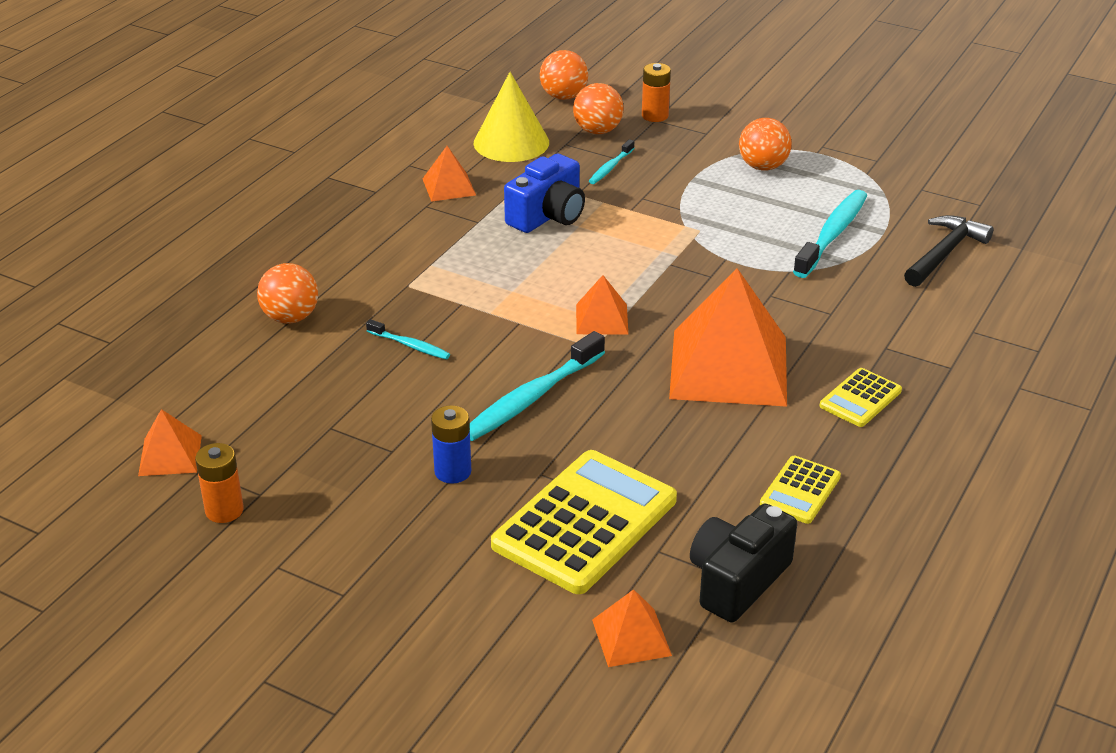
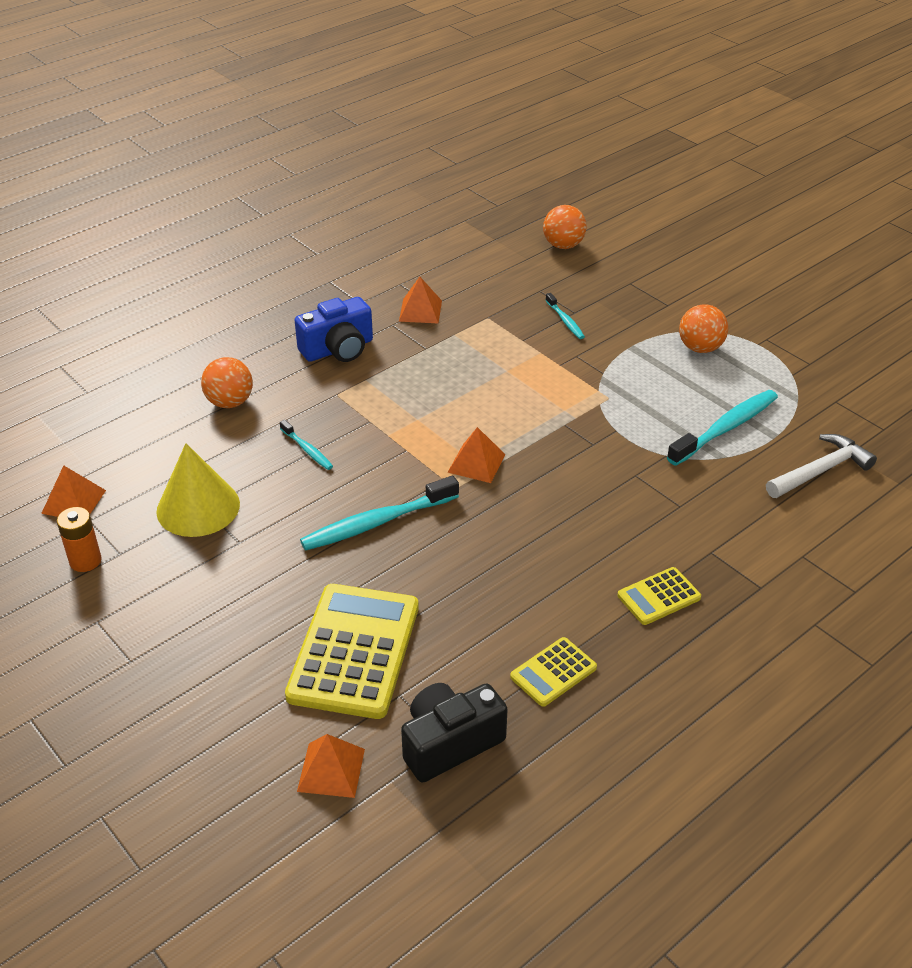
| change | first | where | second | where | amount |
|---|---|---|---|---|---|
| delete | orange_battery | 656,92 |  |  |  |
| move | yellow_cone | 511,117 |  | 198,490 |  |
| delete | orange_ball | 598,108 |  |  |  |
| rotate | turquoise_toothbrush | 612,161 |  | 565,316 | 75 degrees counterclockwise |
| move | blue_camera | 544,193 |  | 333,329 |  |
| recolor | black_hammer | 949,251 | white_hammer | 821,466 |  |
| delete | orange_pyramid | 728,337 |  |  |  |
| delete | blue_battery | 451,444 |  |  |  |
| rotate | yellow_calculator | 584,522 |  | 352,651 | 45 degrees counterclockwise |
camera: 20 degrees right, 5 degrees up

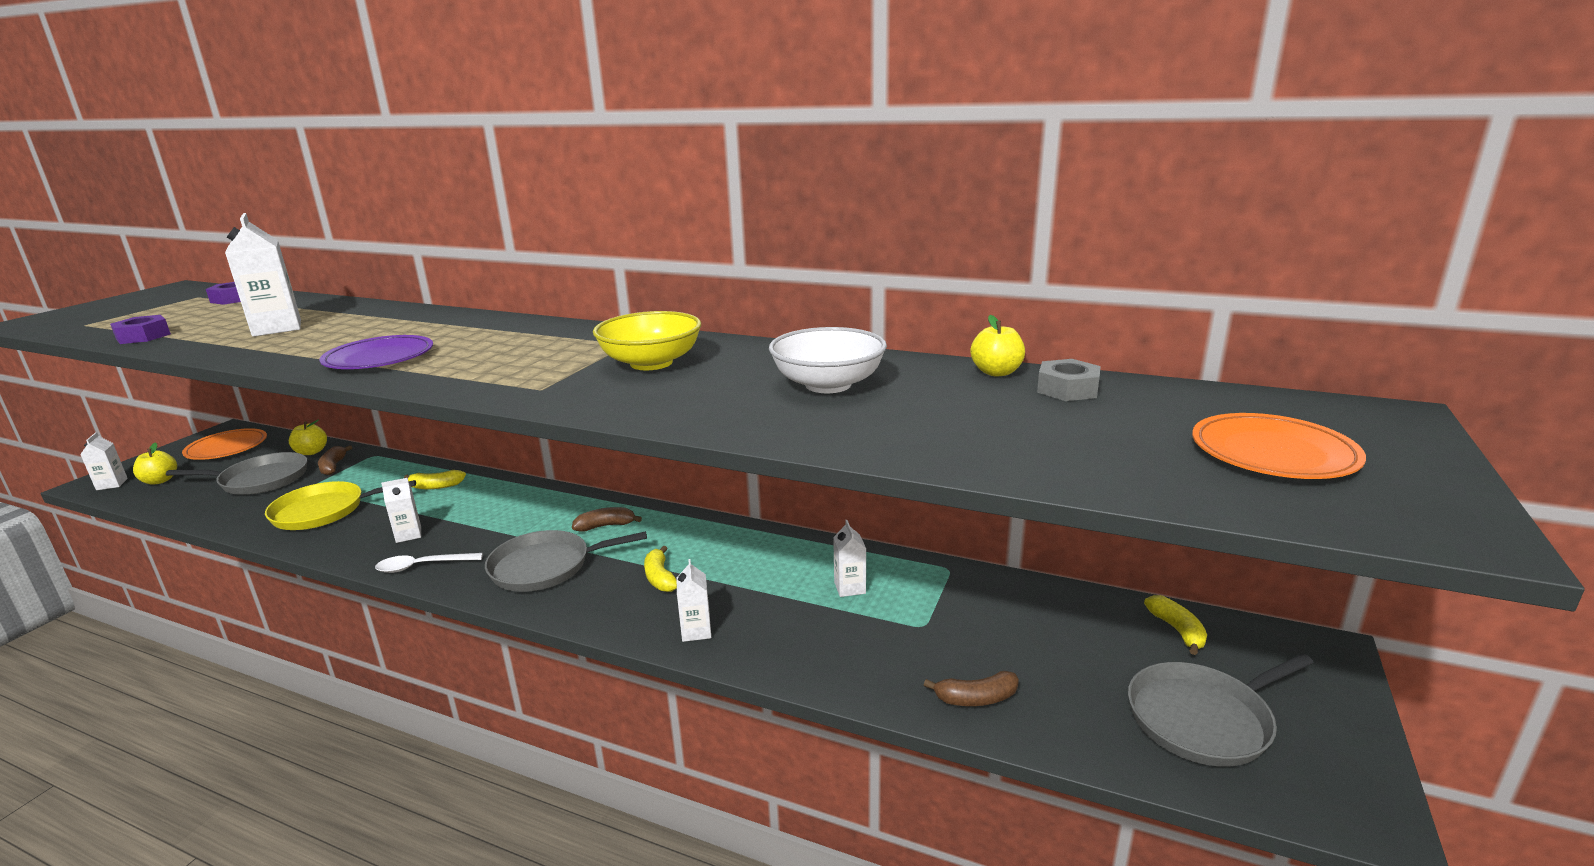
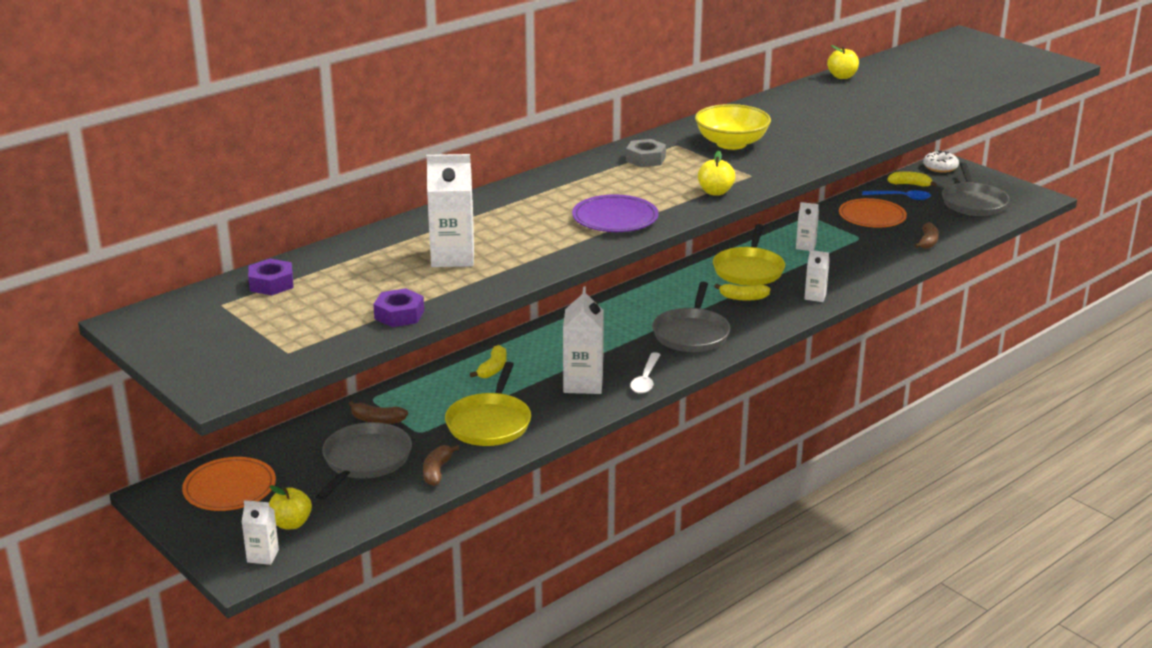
| change | first | where | second | where | amount |
|---|---|---|---|---|---|
| delete | white_bowl | 828,360 |  |  |  |
| move | grey_nut | 1069,380 |  | 646,153 |  |
| move | orange_plate | 1279,446 |  | 873,213 |  |
| move | yellow_apple | 308,437 |  | 716,173 |  |
| resize | white_carton | 401,510 |  | 583,340 | x1.79 |
| move | brown_banana | 607,519 |  | 441,465 |  |
| insert |  |  | white_donut | 941,162 |  |
| insert |  |  | blue_spoon | 896,195 |  |
| insert |  |  | yellow_pan | 749,255 |  |
camera: 65 degrees left, 5 degrees up

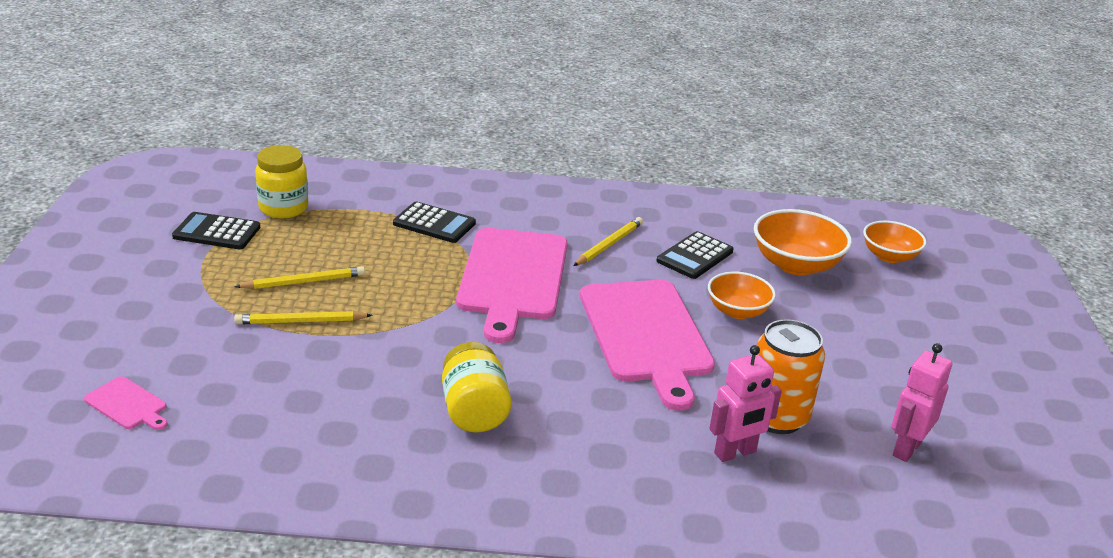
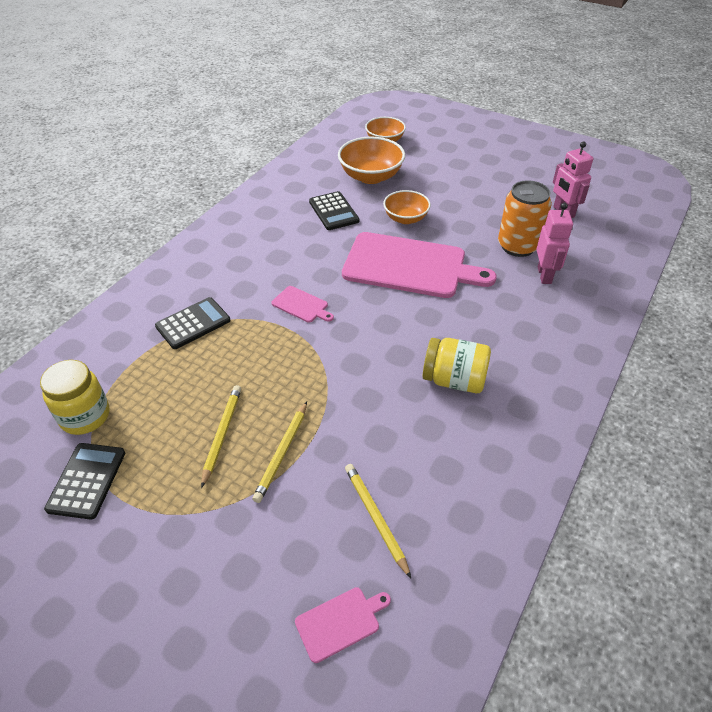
| change | first | where | second | where | amount |
|---|---|---|---|---|---|
| rotate | black_calculator | 216,230 |  | 84,481 | 150 degrees clockwise |
| move | yellow_pencil | 608,241 |  | 378,521 |  |
| resize | pink_cutting_board | 511,285 |  | 302,304 | x0.42 |
camera: 60 degrees left, 15 degrees up

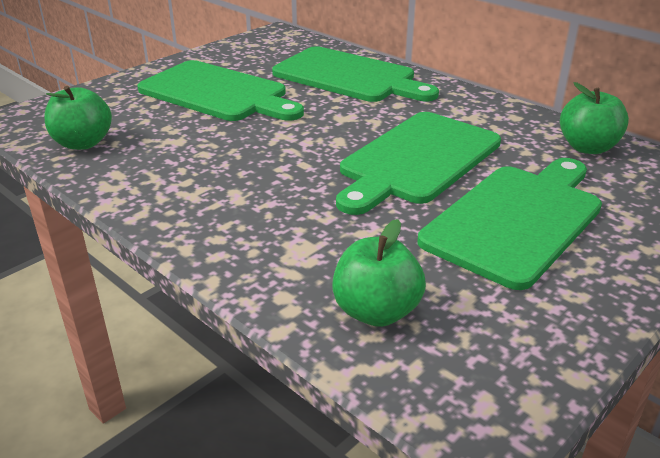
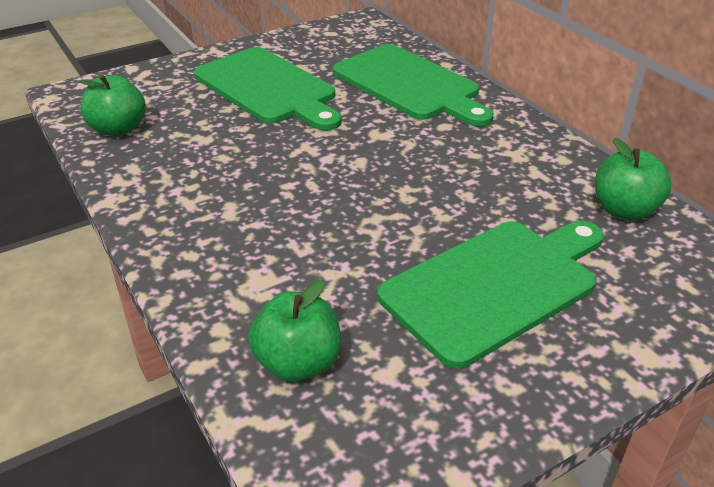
| change | first | where | second | where | amount |
|---|---|---|---|---|---|
| delete | green_cutting_board | 418,163 |  |  |  |
camera: 15 degrees right, 5 degrees up

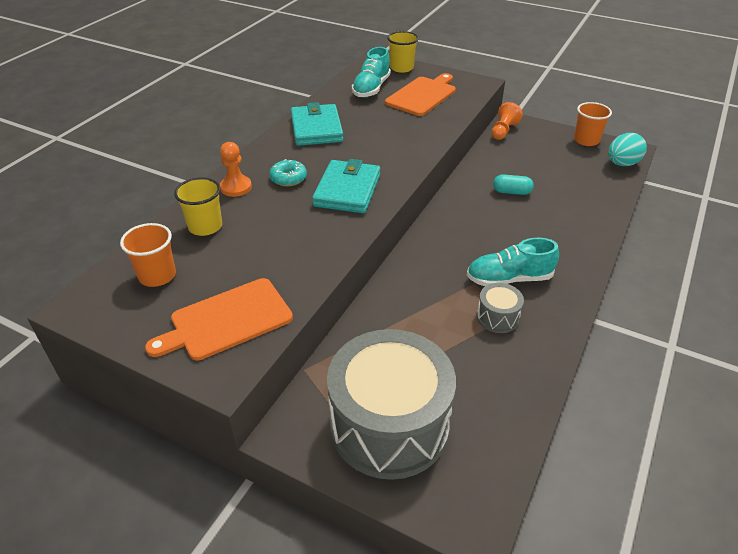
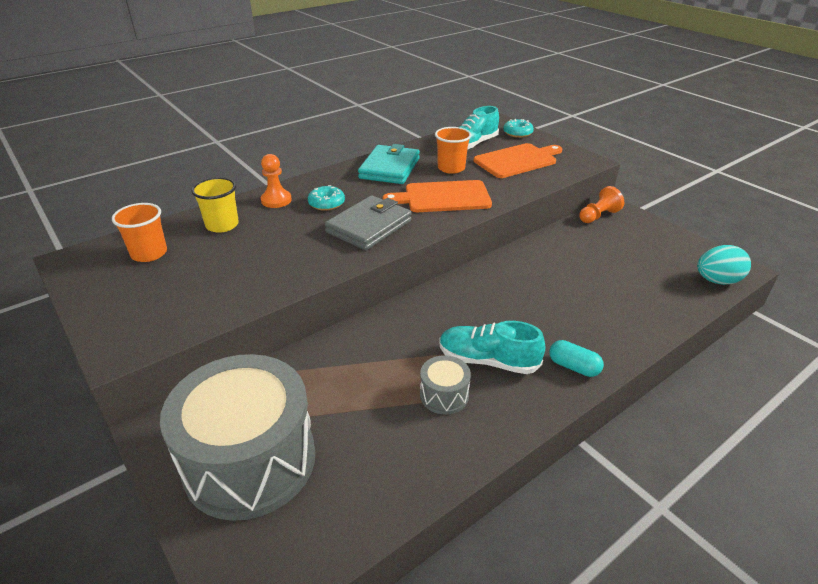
| change | first | where | second | where | amount |
|---|---|---|---|---|---|
| replace | yellow_cup | 403,52 | turquoise_donut | 518,128 |  |
| move | orange_cup | 593,124 |  | 453,150 |  |
| recolor | turquoise_wallet | 346,186 | grey_wallet | 368,222 |  |
| move | turquoise_capsule | 513,184 |  | 576,358 |  |
| move | orange_cutting_board | 219,319 |  | 437,196 |  |
camera: 25 degrees right, 5 degrees down

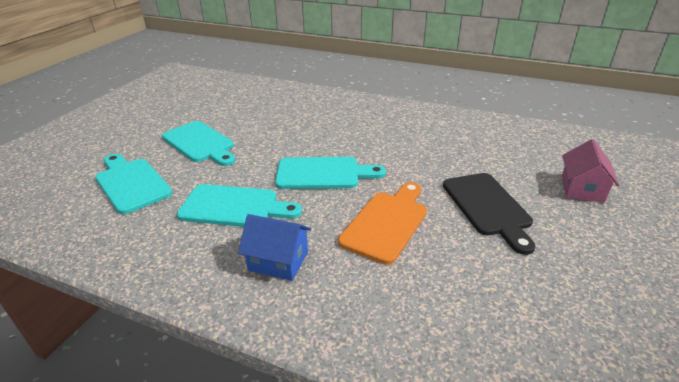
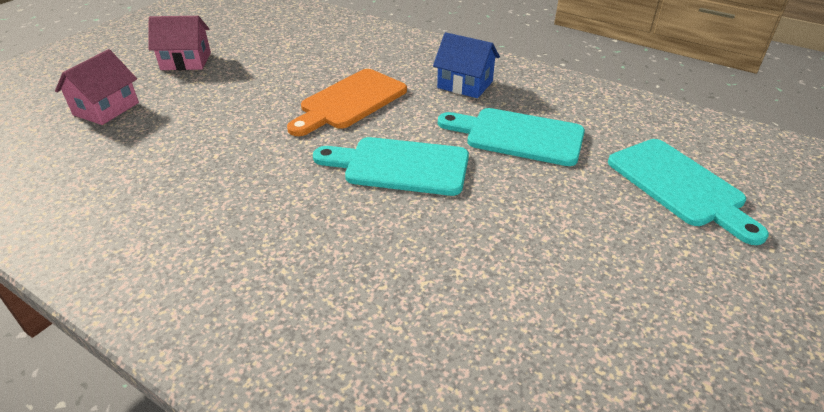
| change | first | where | second | where | amount |
|---|---|---|---|---|---|
| delete | turquoise_cutting_board | 198,143 |  |  |  |
| delete | black_cutting_board | 489,214 |  |  |  |
| insert |  |  | pink_house | 179,43 |  |
camera: 170 degrees left, 5 degrees up

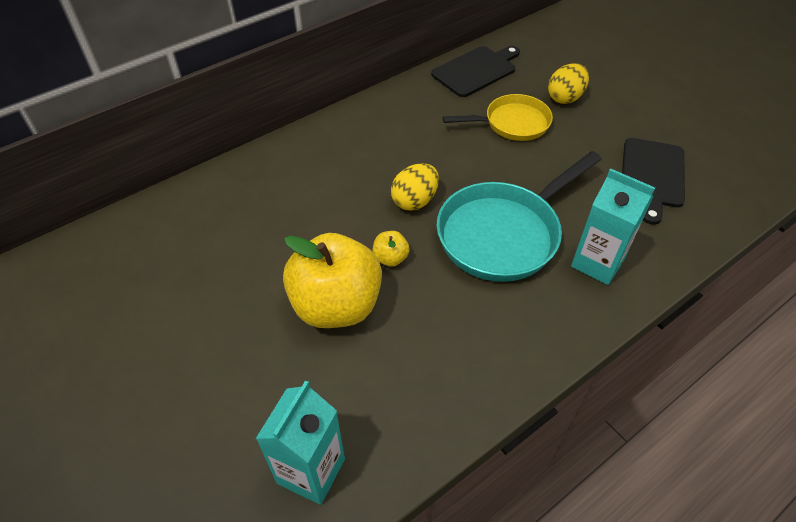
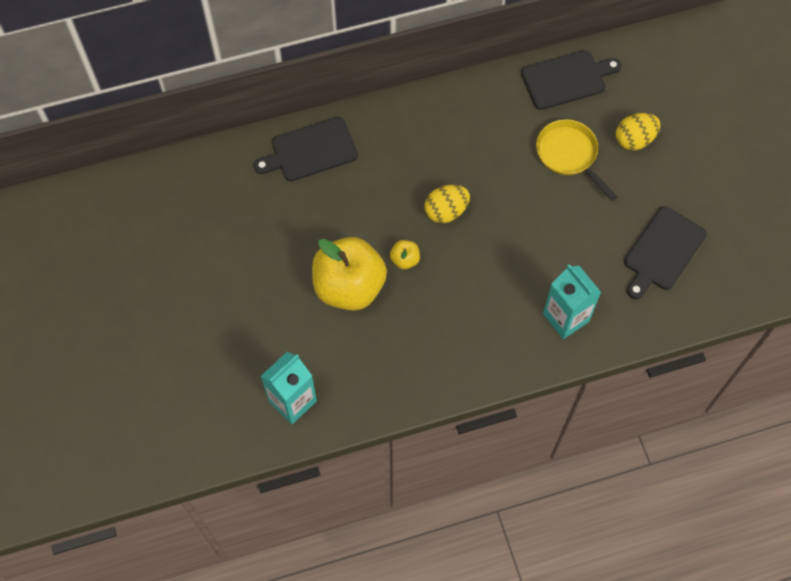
| change | first | where | second | where | amount |
|---|---|---|---|---|---|
| rotate | yellow_pan | 498,117 |  | 577,160 | 135 degrees counterclockwise |
| delete | turquoise_pan | 519,216 |  |  |  |
| insert |  |  | black_cutting_board | 306,149 |  |
camera: 20 degrees right, 15 degrees up

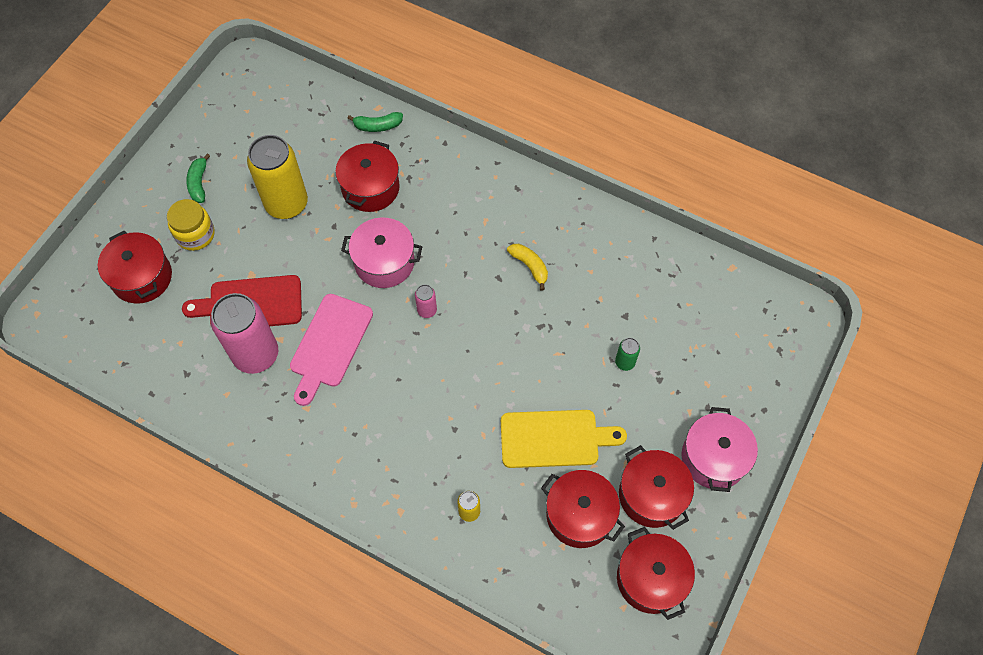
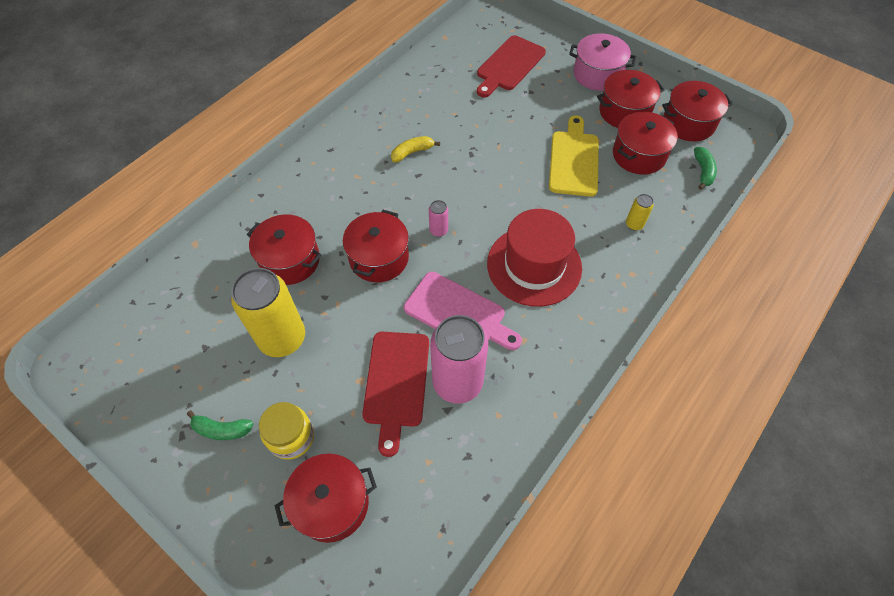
| change | first | where | second | where | amount |
|---|---|---|---|---|---|
| move | green_banana | 375,122 |  | 705,168 |  |
| recolor | pink_pot | 381,252 | red_pot | 376,246 |  |
| delete | green_can | 627,354 |  |  |  |
| insert |  |  | red_cutting_board | 511,66 |  |
| insert |  |  | red_hat | 534,258 |  |
camera: 80 degrees left, 5 degrees down

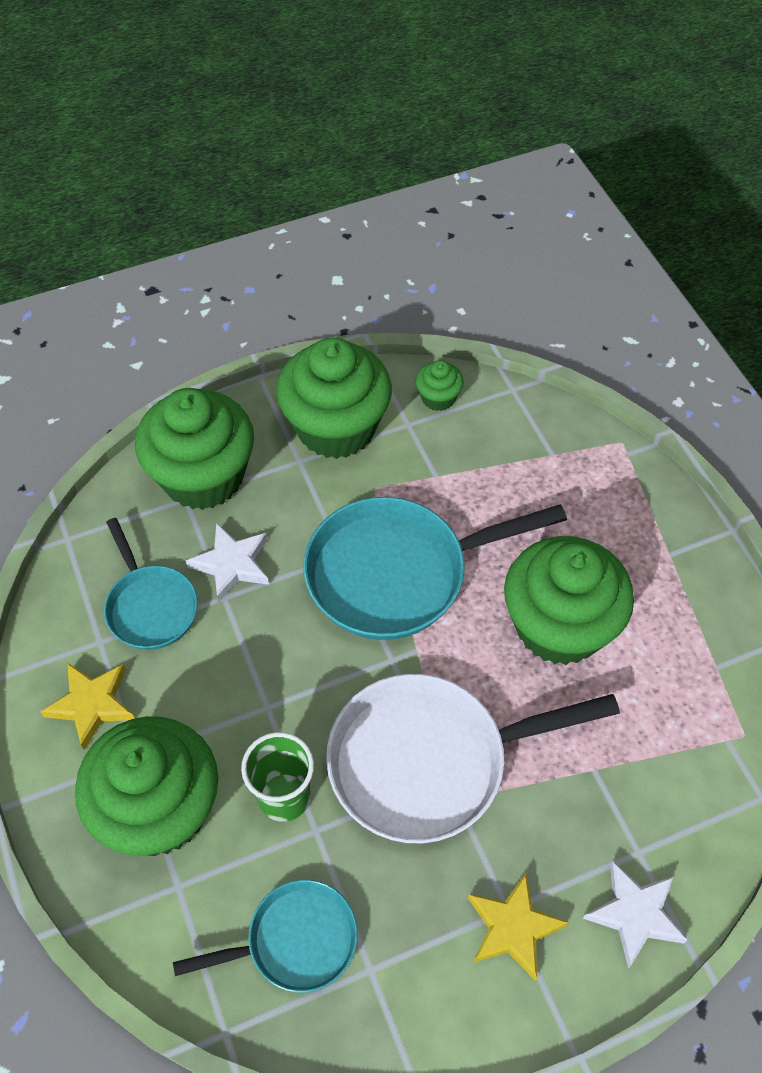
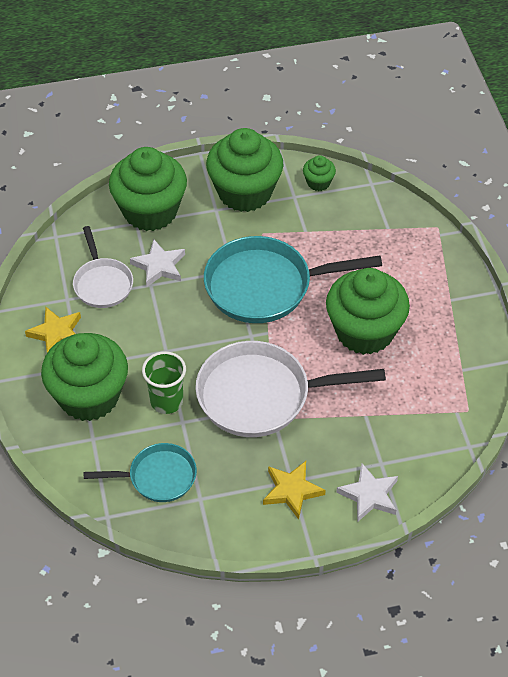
| change | first | where | second | where | amount |
|---|---|---|---|---|---|
| recolor | turquoise_pan | 151,584 | white_pan | 103,267 |  |
camera: 10 degrees right, 5 degrees down

